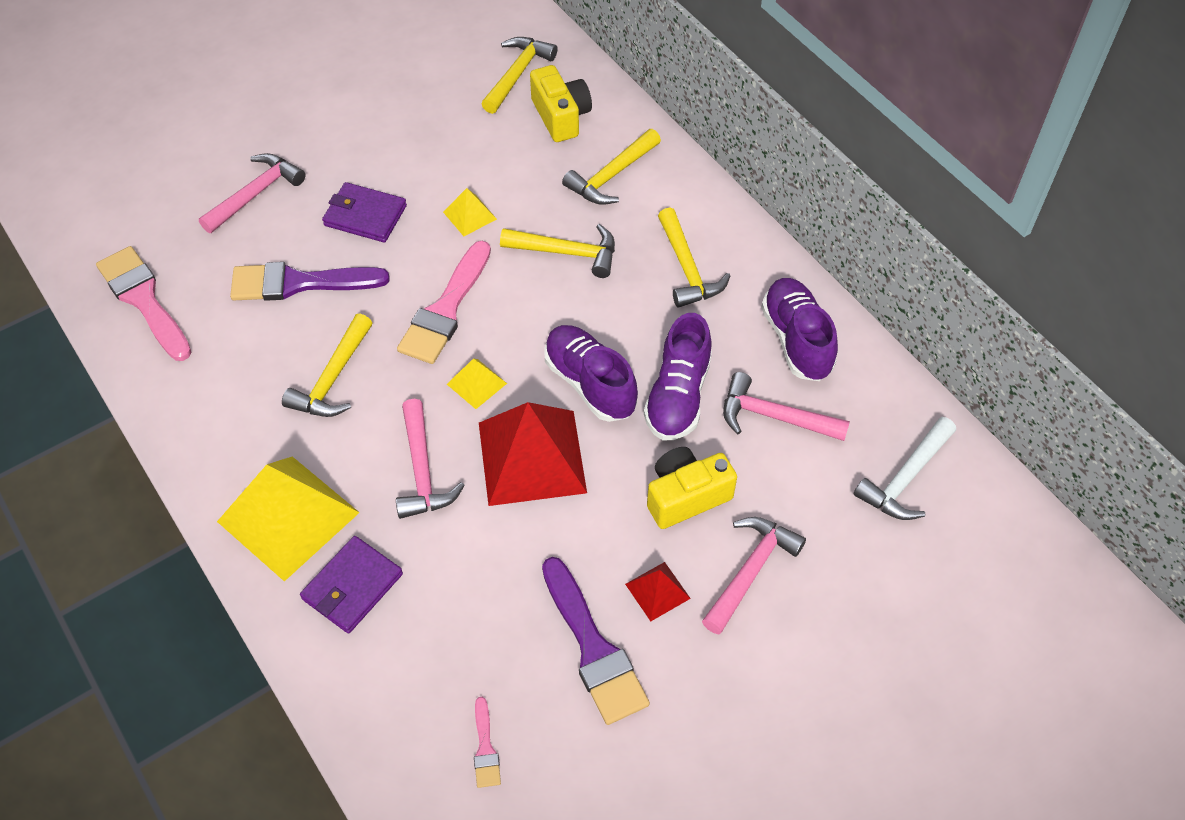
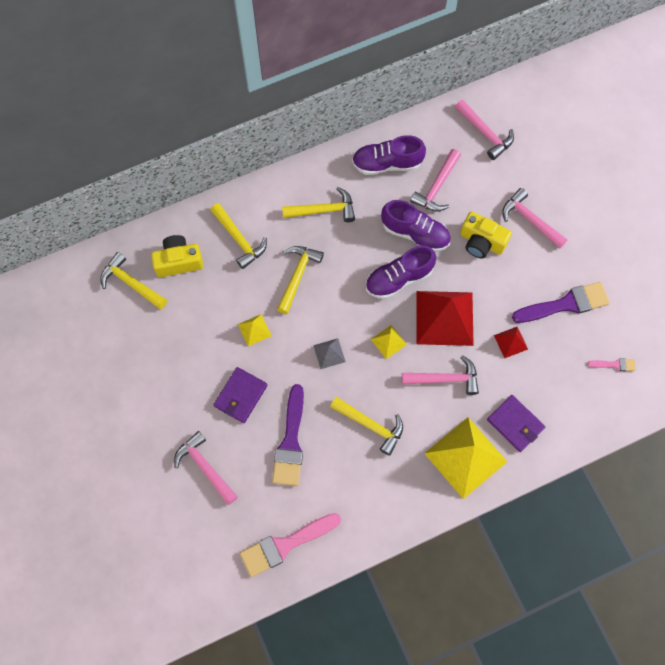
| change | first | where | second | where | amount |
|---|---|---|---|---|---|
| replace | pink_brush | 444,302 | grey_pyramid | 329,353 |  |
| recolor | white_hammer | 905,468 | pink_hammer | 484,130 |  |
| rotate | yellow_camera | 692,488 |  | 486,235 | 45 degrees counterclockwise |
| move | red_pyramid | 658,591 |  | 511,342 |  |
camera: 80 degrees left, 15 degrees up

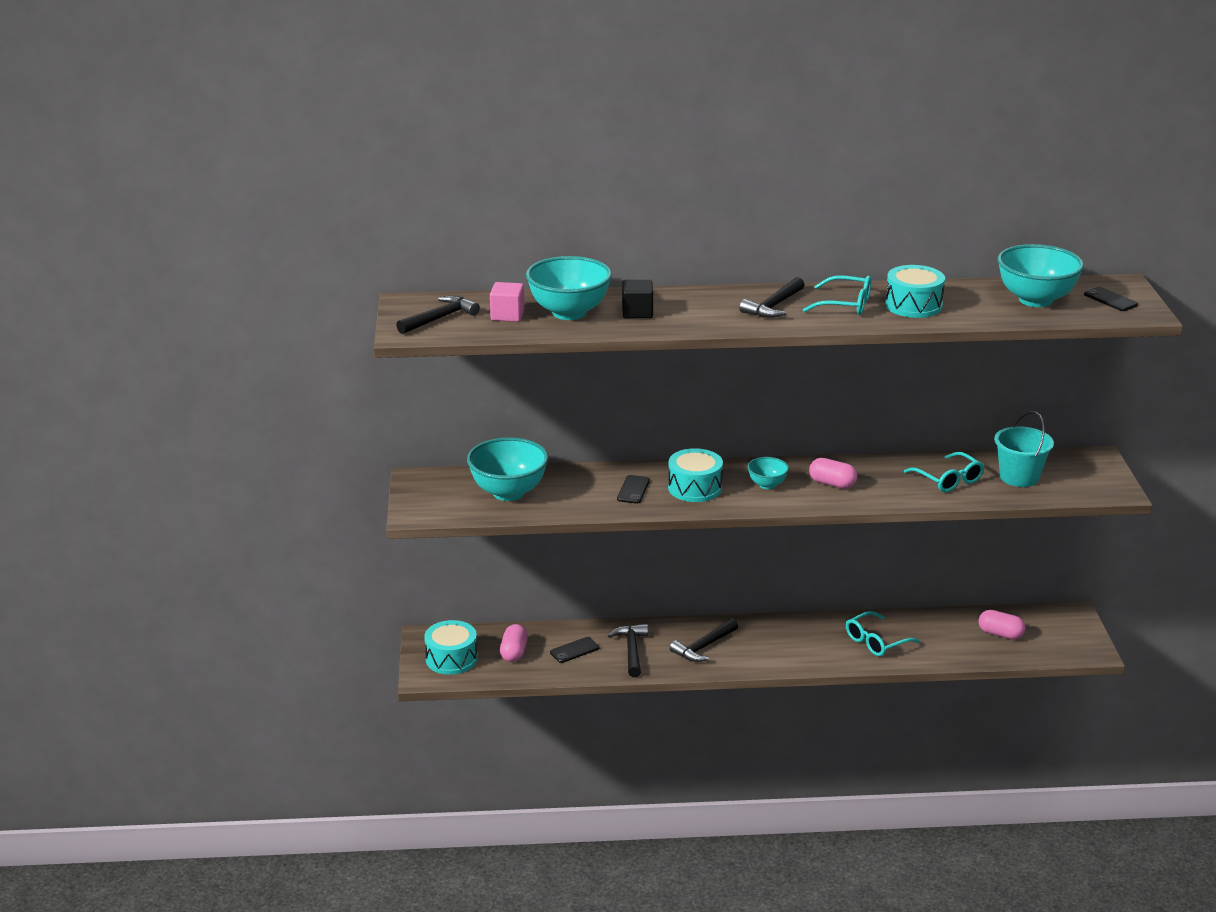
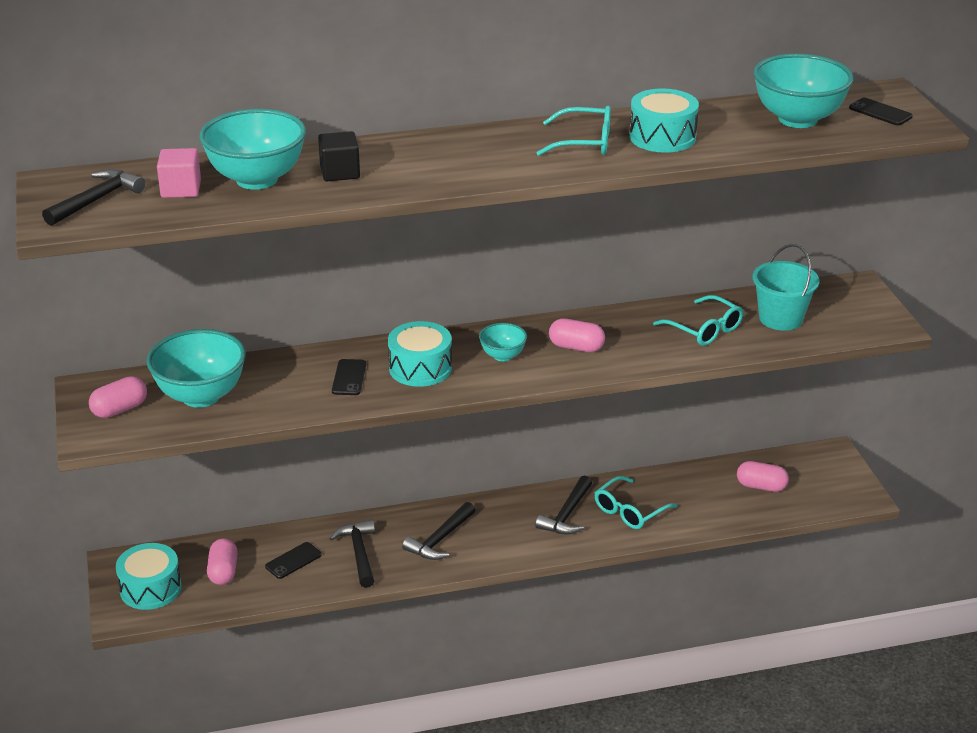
| change | first | where | second | where | amount |
|---|---|---|---|---|---|
| move | black_hammer | 772,297 |  | 563,505 |  |
| insert |  |  | pink_capsule | 118,397 |  |
camera: 10 degrees left, 5 degrees up

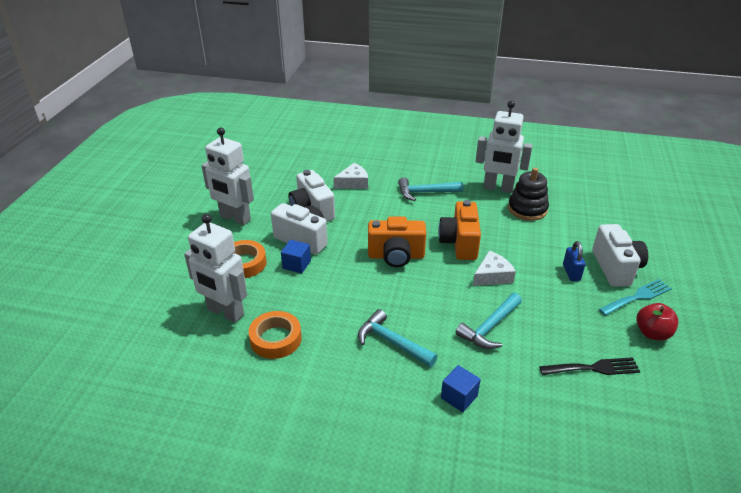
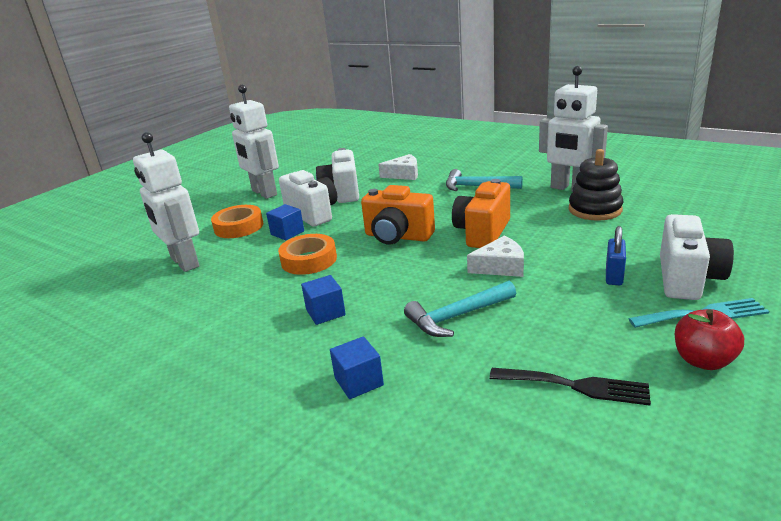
| change | first | where | second | where | amount |
|---|---|---|---|---|---|
| replace | turquoise_hammer | 398,338 | blue_cube | 323,300 |  |
| move | orange_tape | 275,335 |  | 307,254 |  |
camera: 25 degrees right, 10 degrees down

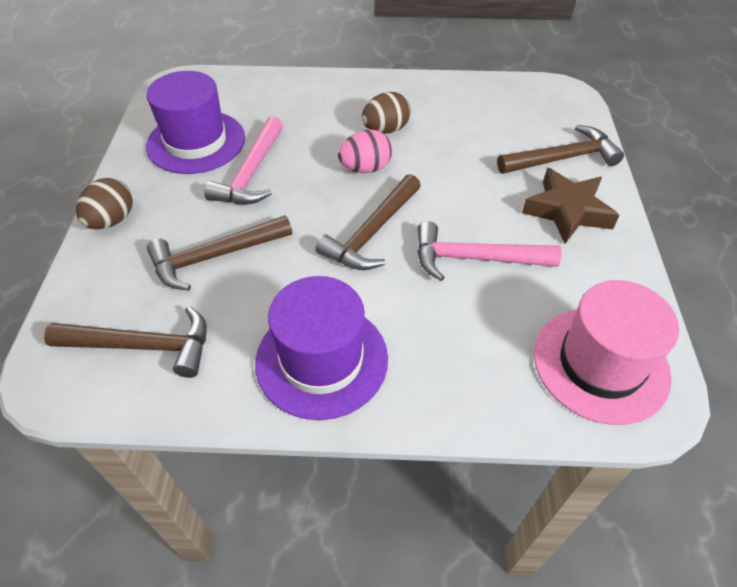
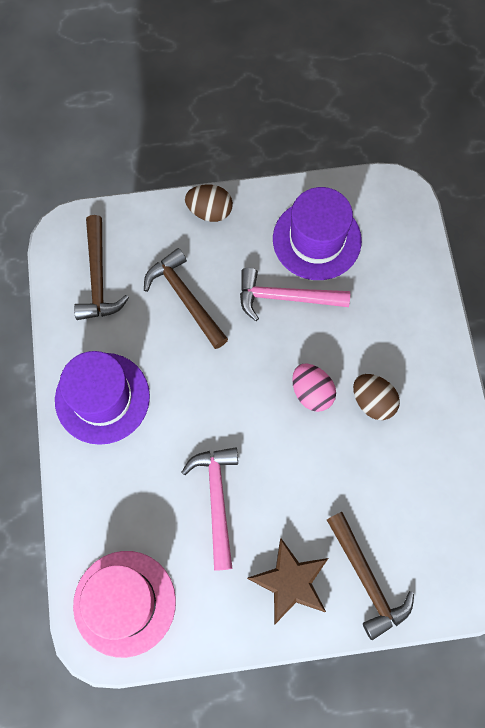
| change | first | where | second | where | amount |
|---|---|---|---|---|---|
| delete | brown_hammer | 368,222 |  |  |  |
camera: 80 degrees right, 20 degrees up

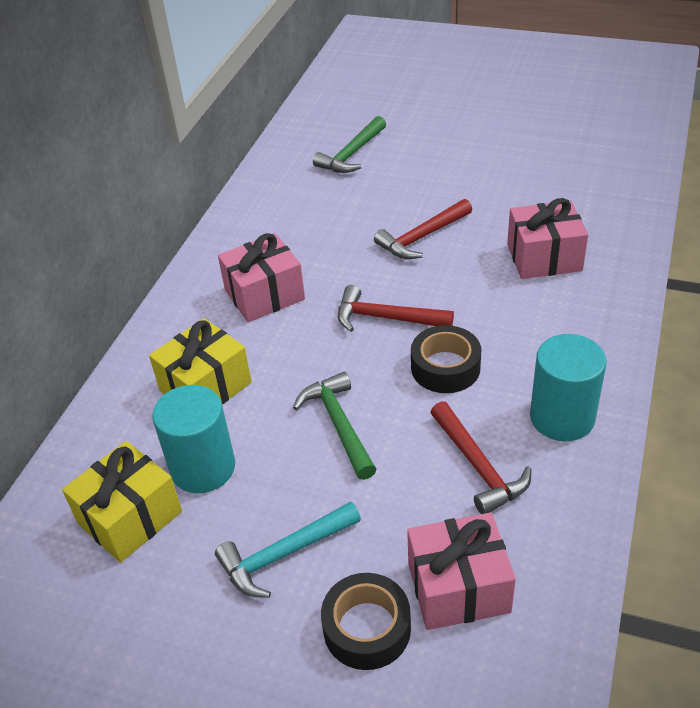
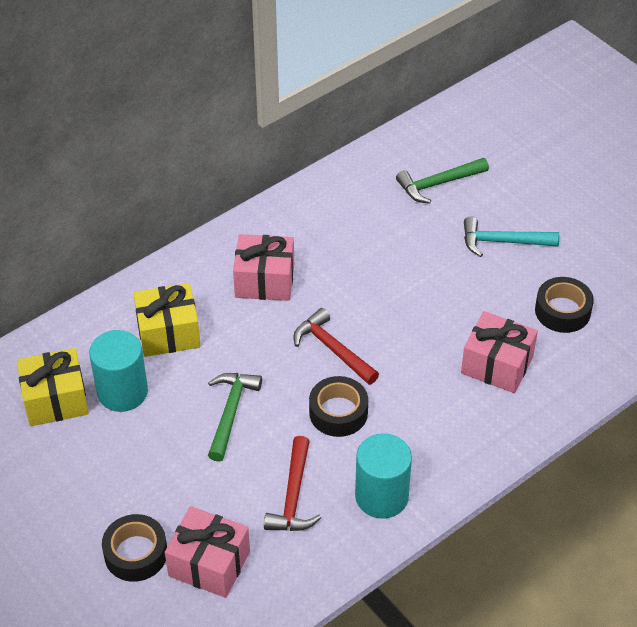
| change | first | where | second | where | amount |
|---|---|---|---|---|---|
| delete | red_hammer | 423,229 |  |  |  |
| move | turquoise_hammer | 288,549 |  | 511,236 |  |
| insert |  |  | black_tape | 564,305 |  |
camera: 30 degrees right, 5 degrees up

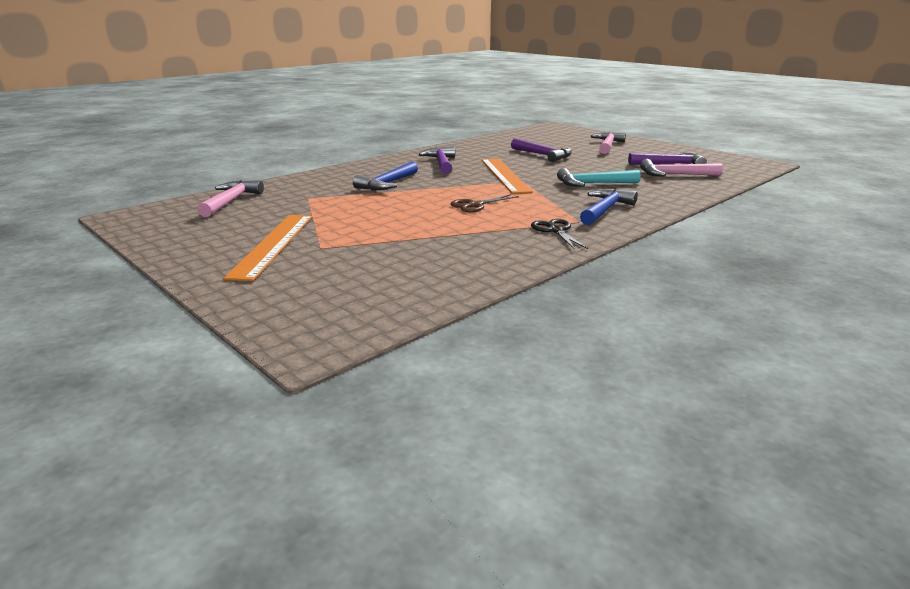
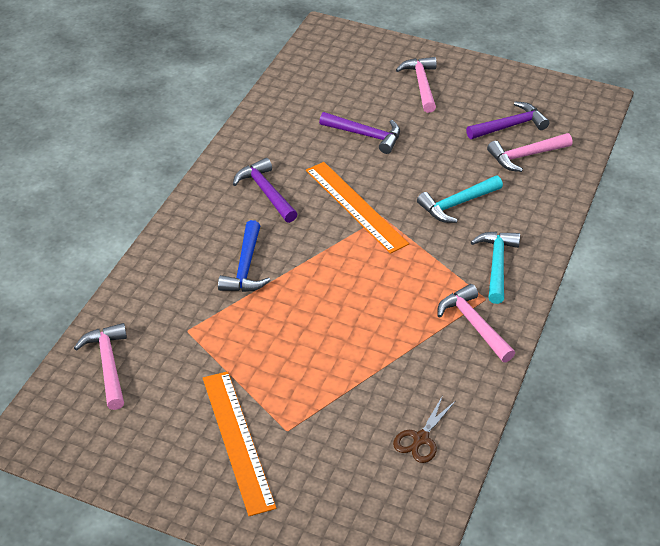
| change | first | where | second | where | amount |
|---|---|---|---|---|---|
| recolor | blue_hammer | 609,207 | turquoise_hammer | 495,267 |  |
| move | brown_scissors | 484,203 |  | 424,430 |  |
| replace | black_scissors | 559,234 | pink_hammer | 476,323 |  |
camera: 25 degrees left, 20 degrees up

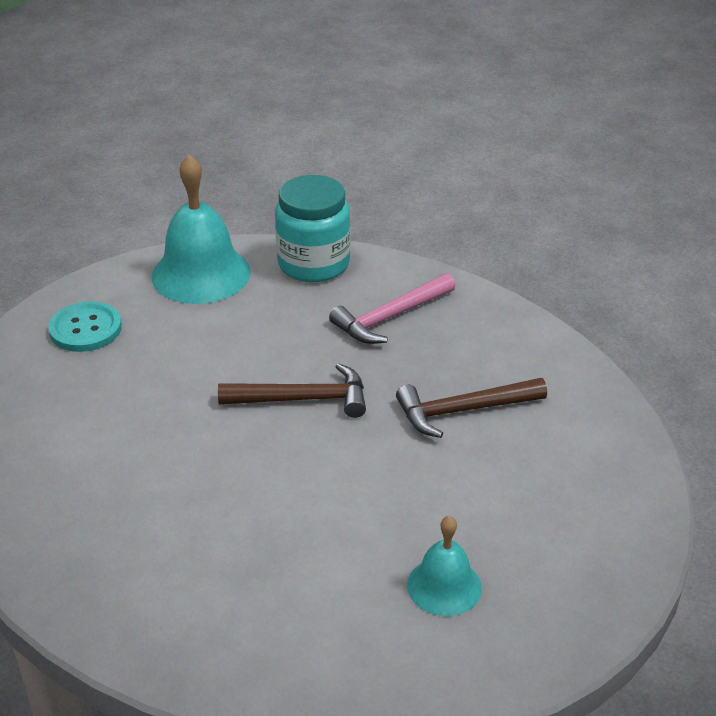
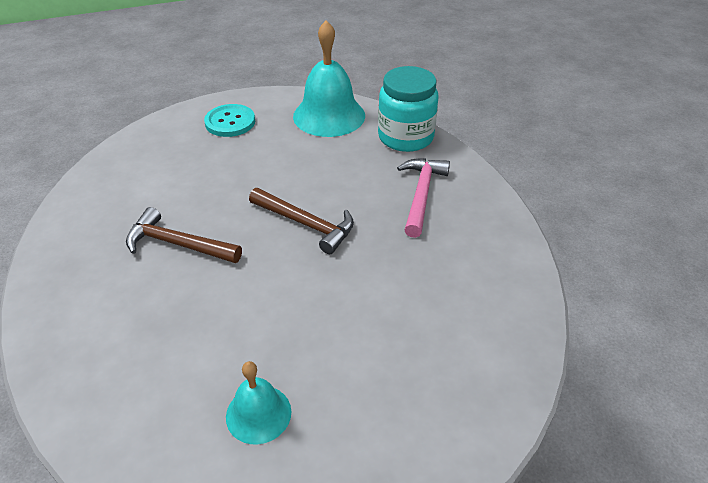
| change | first | where | second | where | amount |
|---|---|---|---|---|---|
| rotate | pink_hammer | 392,308 |  | 423,198 | 105 degrees clockwise |
| move | brown_hammer | 471,408 |  | 184,235 |  |
camera: 35 degrees right, 5 degrees up

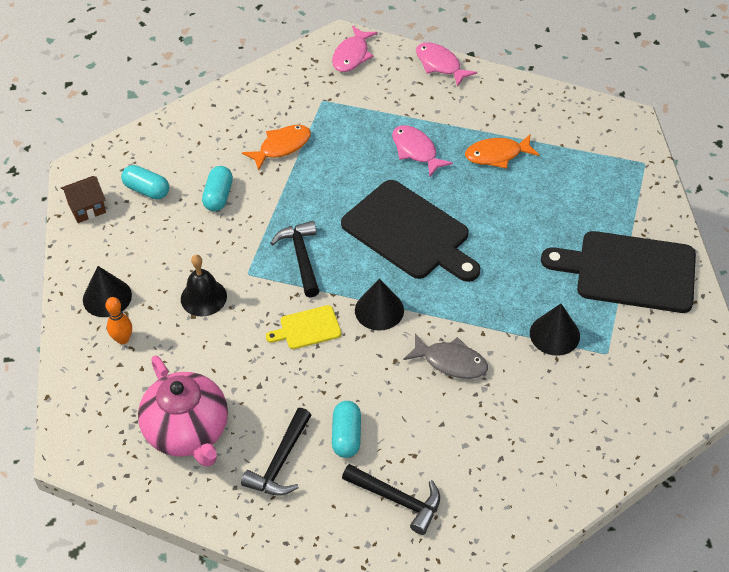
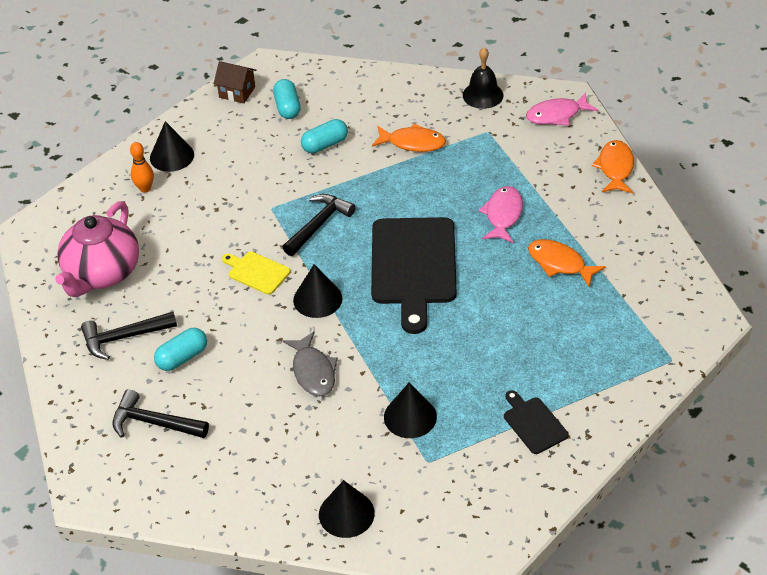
| change | first | where | second | where | amount |
|---|---|---|---|---|---|
| recolor | pink_fish | 446,64 | orange_fish | 613,167 |  |
| resize | black_cutting_board | 618,272 |  | 536,422 | x0.47 |
| move | black_bell | 204,285 |  | 483,78 |  |
| rotate | black_hammer | 391,499 |  | 160,413 | 120 degrees clockwise |
| insert |  |  | black_cone | 347,509 |  |
camera: 50 degrees right, 5 degrees down

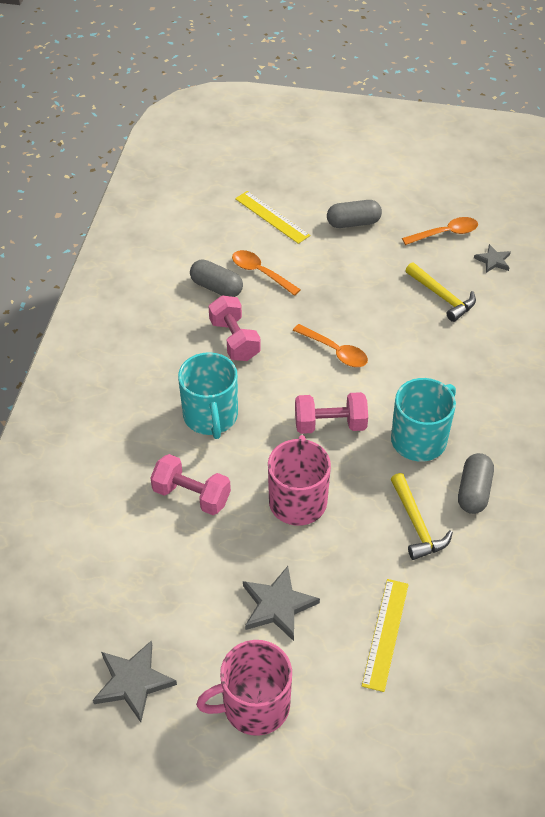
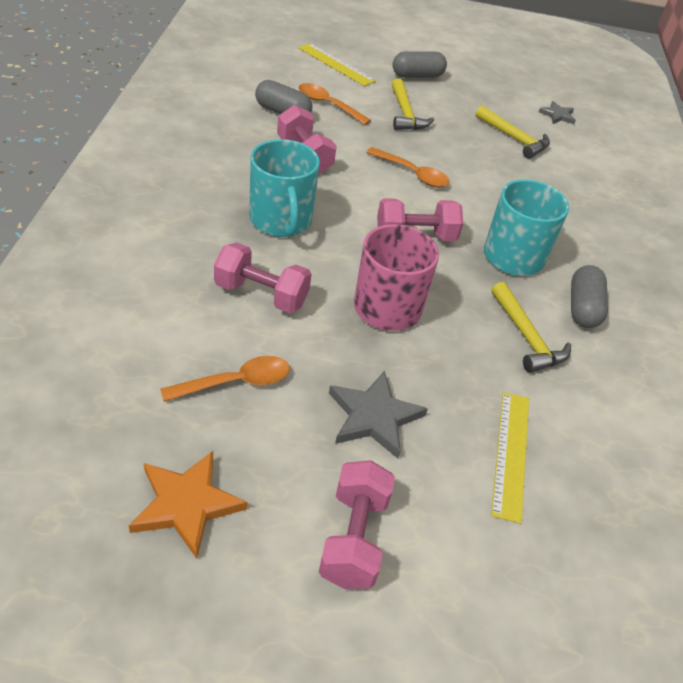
| change | first | where | second | where | amount |
|---|---|---|---|---|---|
| move | orange_spoon | 440,231 |  | 225,379 |  |
| recolor | grey_star | 135,681 | orange_star | 188,505 |  |
| replace | pink_mug | 244,688 | pink_dumbbell | 357,524 |  |
| insert |  |  | yellow_hammer | 413,104 |  |
camera: 10 degrees left, 5 degrees down

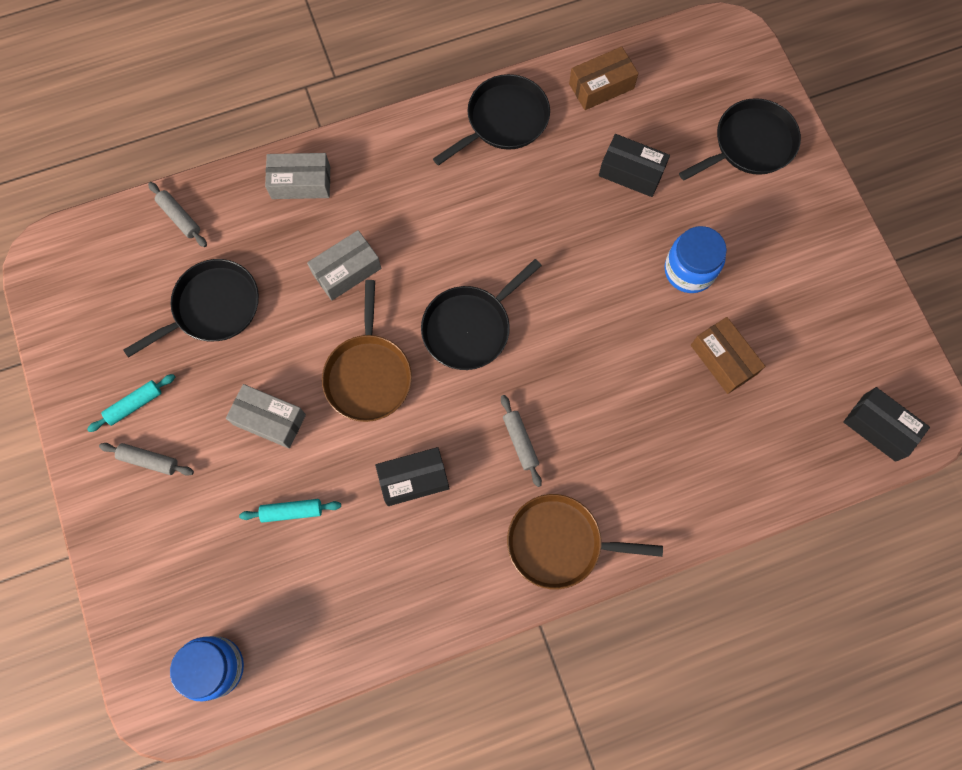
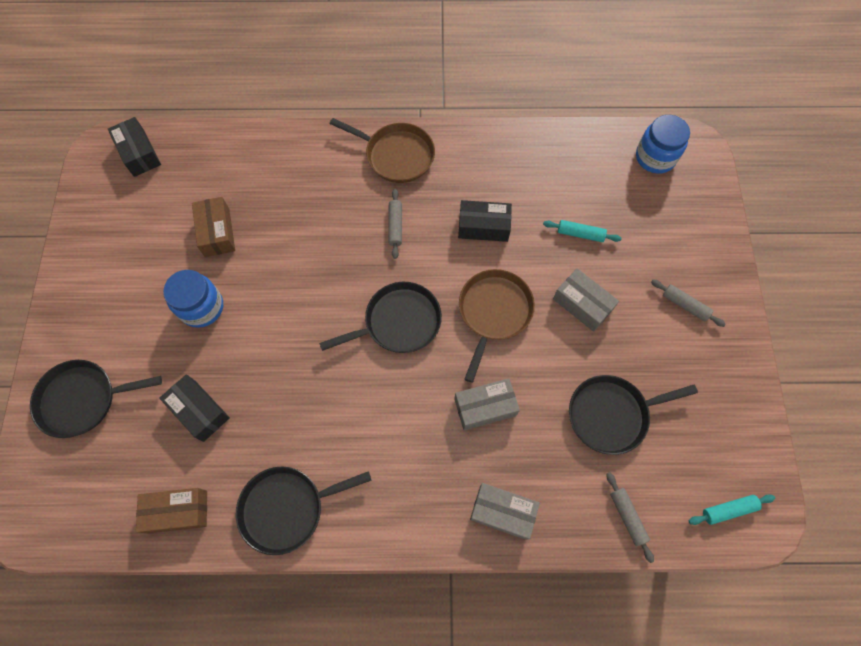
| change | first | where | second | where | amount |
|---|---|---|---|---|---|
| move | turquoise_rolling_pin | 131,403 |  | 732,509 |  |
camera: 160 degrees left, 5 degrees down

